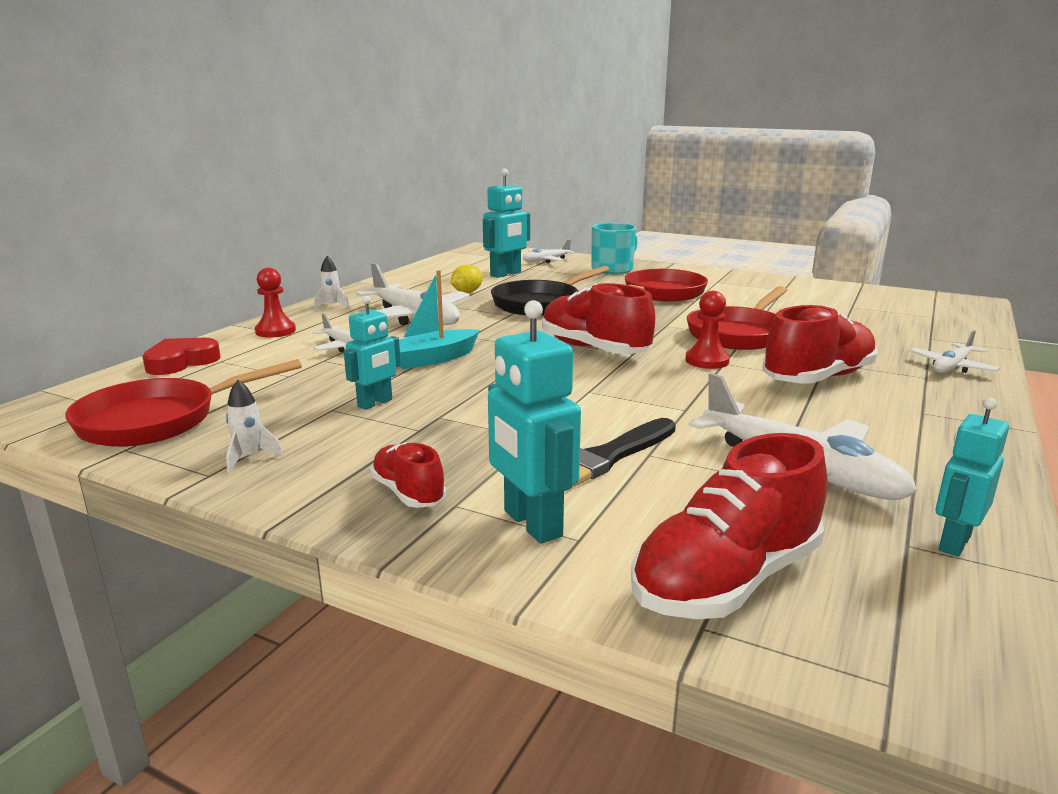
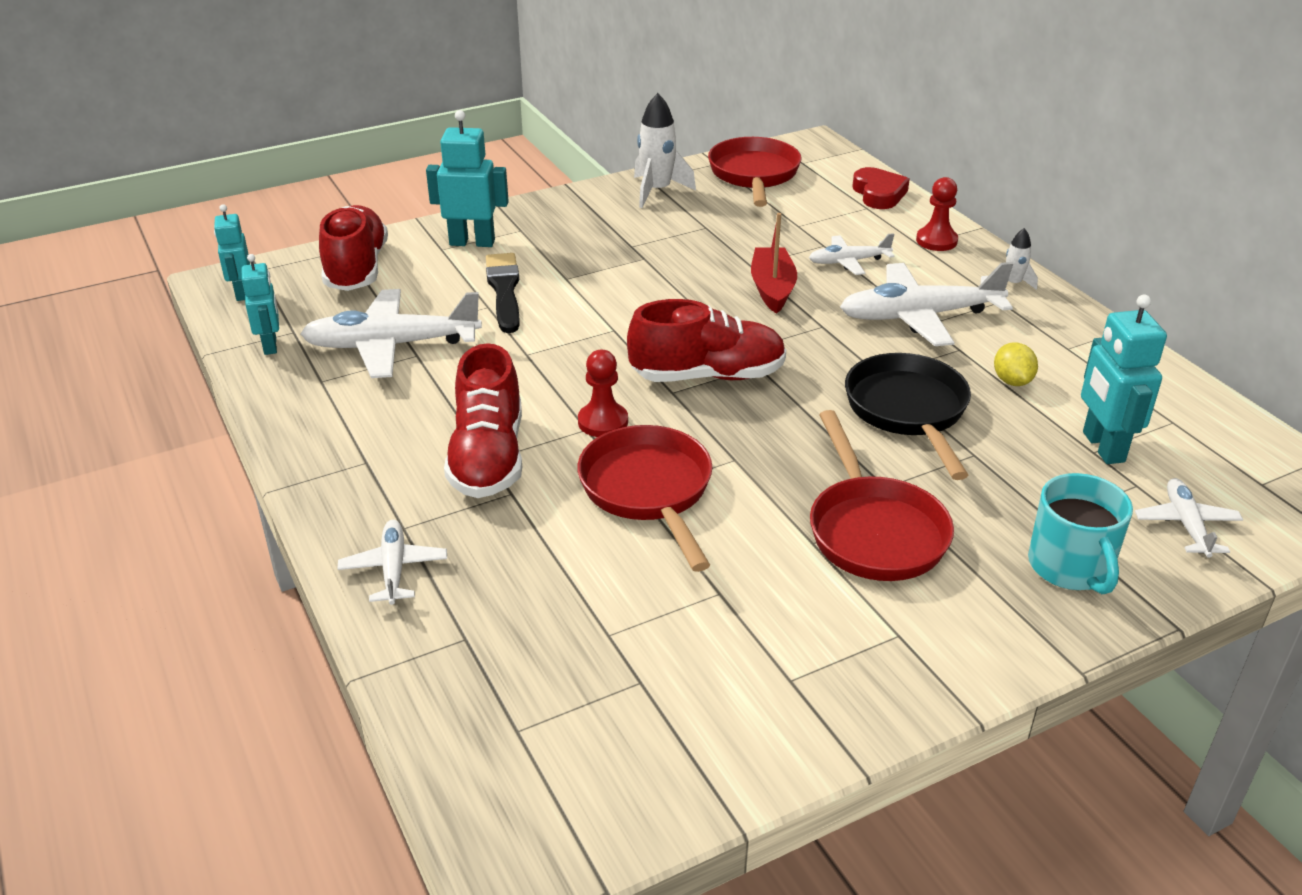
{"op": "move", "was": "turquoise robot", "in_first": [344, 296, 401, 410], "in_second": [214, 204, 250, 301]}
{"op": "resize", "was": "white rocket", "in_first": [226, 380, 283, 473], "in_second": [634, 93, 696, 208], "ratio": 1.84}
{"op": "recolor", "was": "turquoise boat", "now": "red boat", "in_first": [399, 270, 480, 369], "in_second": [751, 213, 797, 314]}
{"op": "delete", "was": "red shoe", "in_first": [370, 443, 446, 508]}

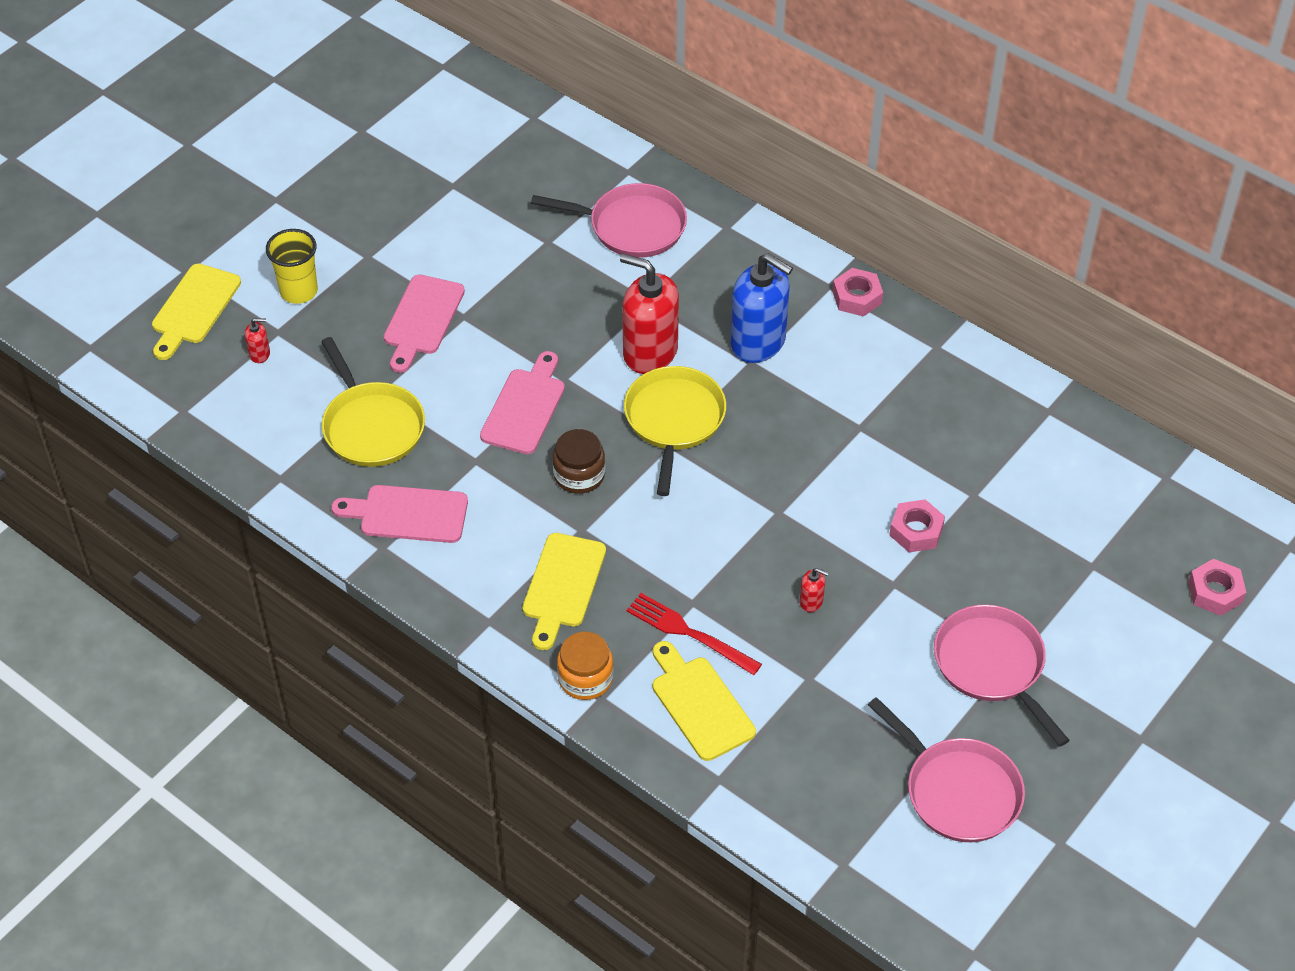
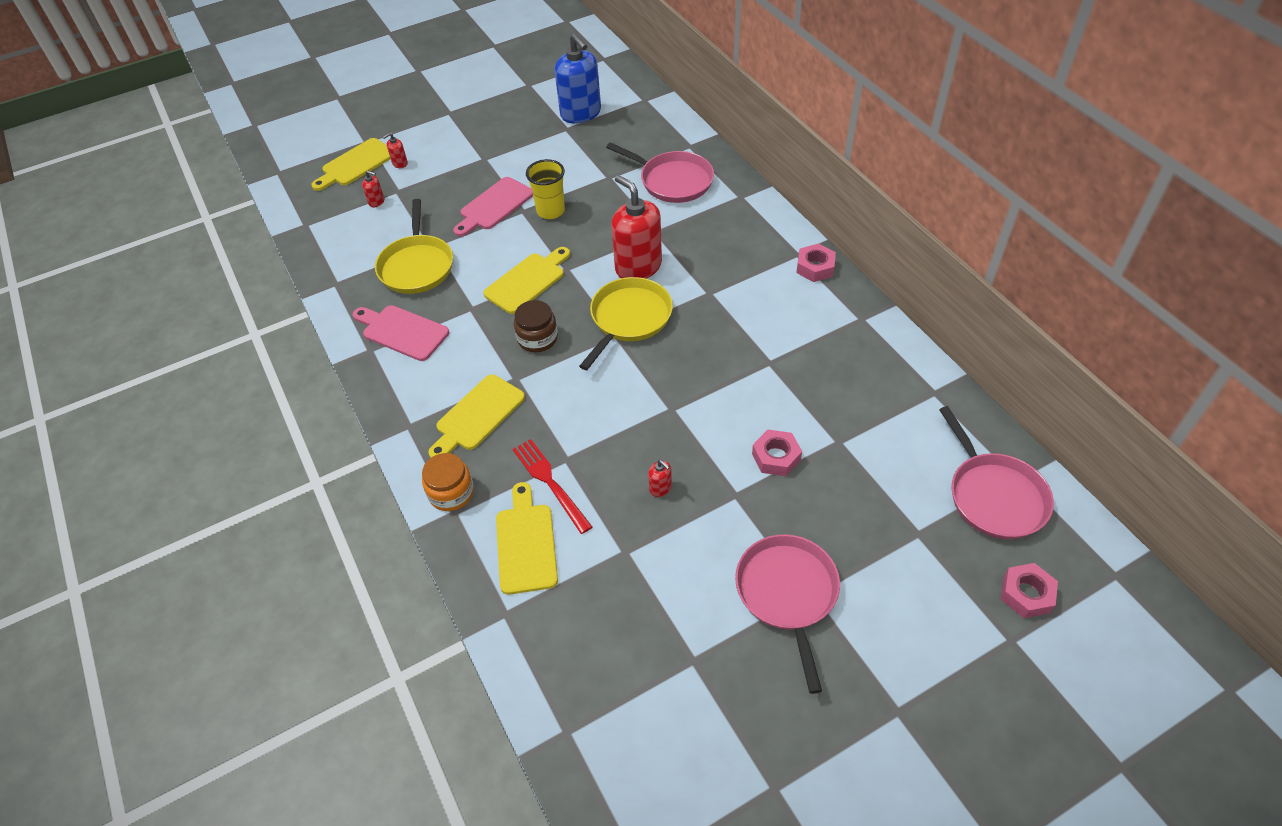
{"op": "insert", "now": "red soap dispenser", "in_second": [383, 133, 408, 168]}
{"op": "recolor", "was": "pink cutting board", "now": "yellow cutting board", "in_first": [480, 351, 565, 454], "in_second": [483, 247, 570, 314]}
{"op": "move", "was": "yellow cup", "in_first": [266, 229, 318, 304], "in_second": [526, 159, 565, 219]}
{"op": "move", "was": "blue soap dispenser", "in_first": [730, 253, 793, 363], "in_second": [555, 33, 601, 124]}
{"op": "move", "was": "pink pan", "in_first": [868, 697, 1025, 842], "in_second": [939, 406, 1054, 539]}

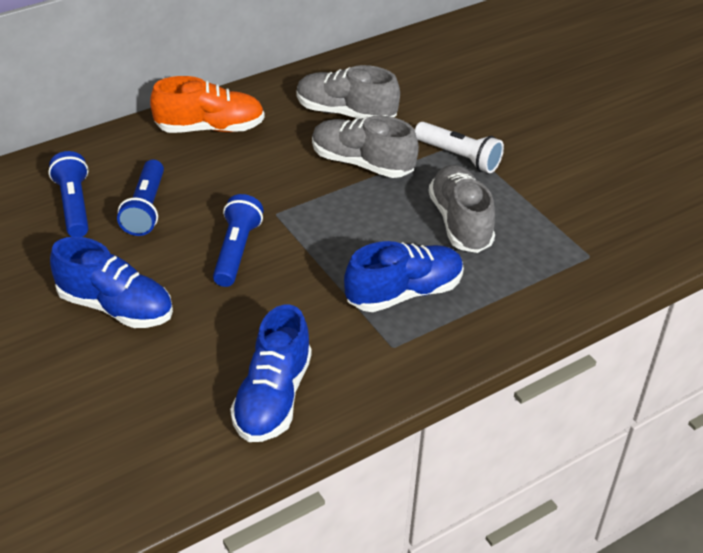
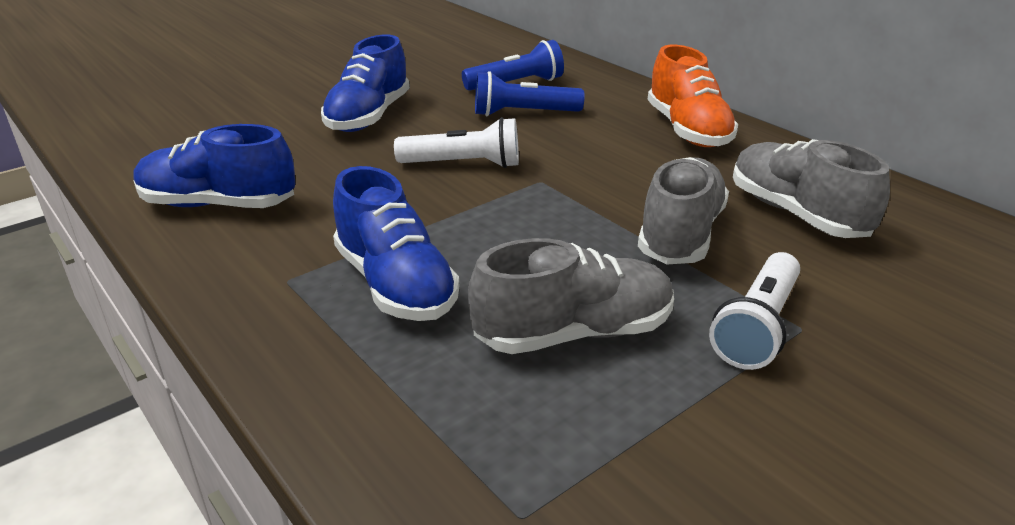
{"op": "recolor", "was": "blue flashlight", "now": "white flashlight", "in_first": [213, 194, 264, 287], "in_second": [394, 117, 519, 168]}
{"op": "rotate", "was": "grey shoe", "in_first": [297, 65, 400, 119], "in_second": [733, 139, 890, 238], "clockwise": -45}

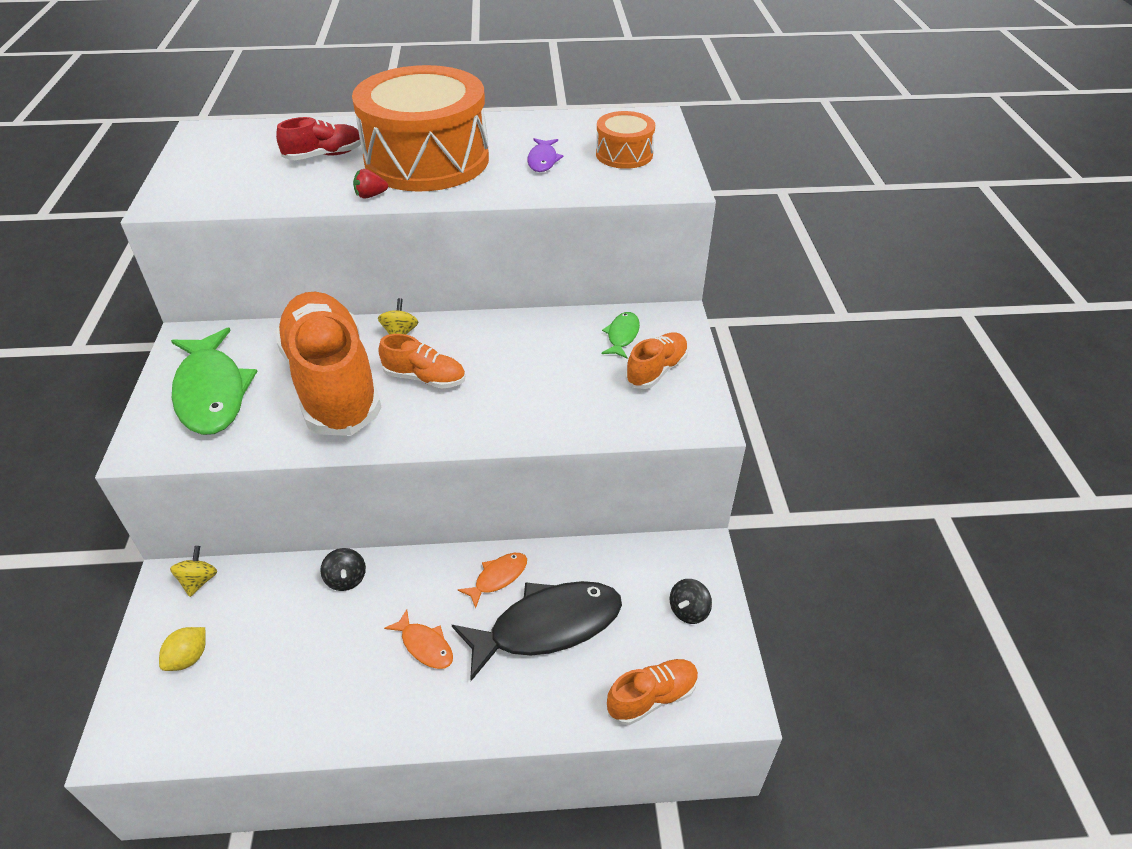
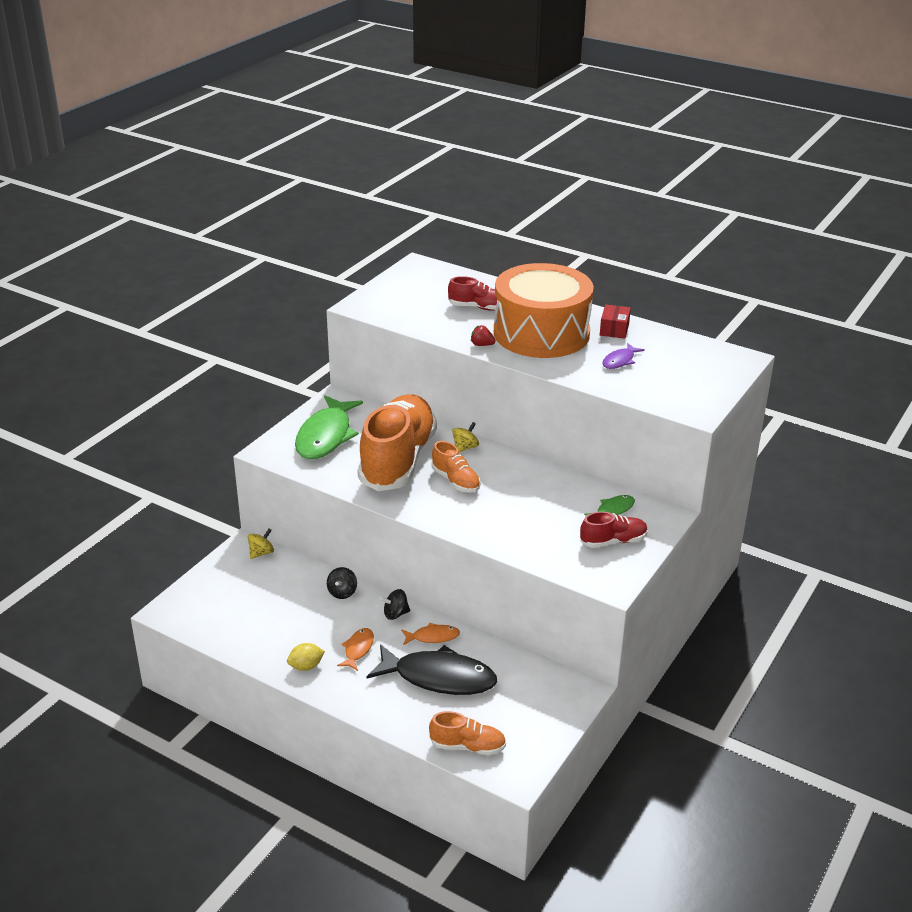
{"op": "move", "was": "yellow lemon", "in_first": [159, 627, 206, 671], "in_second": [287, 643, 325, 671]}
{"op": "rotate", "was": "orange fish", "in_first": [384, 609, 453, 669], "in_second": [337, 628, 374, 671], "clockwise": -150}
{"op": "move", "was": "black spinning top", "in_first": [670, 579, 712, 624], "in_second": [380, 589, 410, 620]}
{"op": "recolor", "was": "orange shoe", "now": "red shoe", "in_first": [625, 332, 688, 389], "in_second": [580, 512, 648, 548]}
{"op": "insert", "now": "red box", "in_second": [600, 305, 631, 339]}
{"op": "delete", "was": "orange drum", "in_first": [596, 111, 655, 169]}

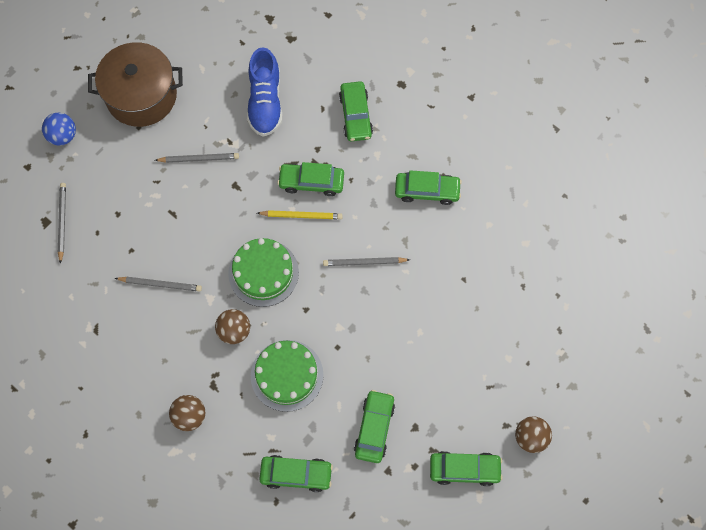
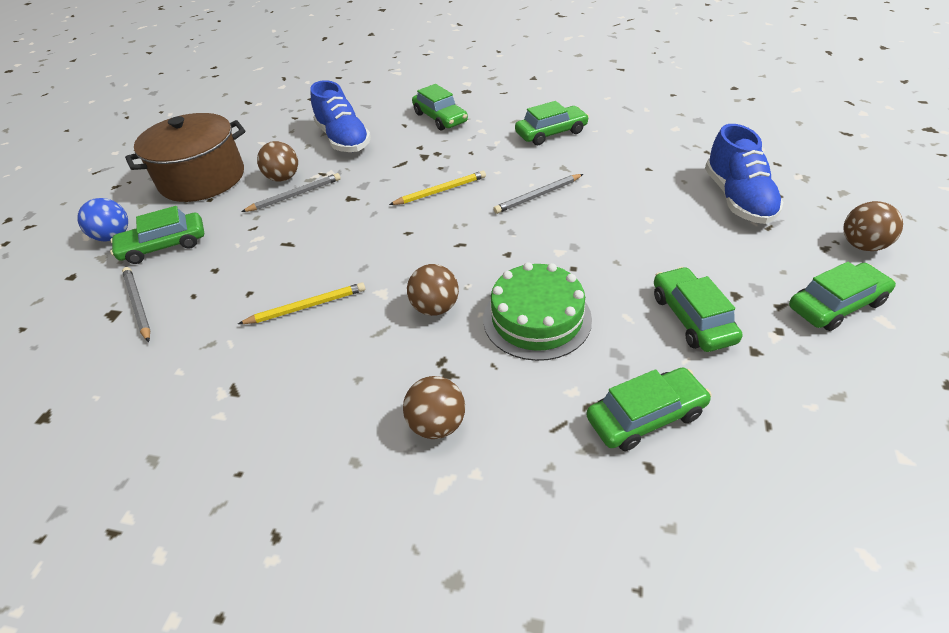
{"op": "move", "was": "green car", "in_first": [277, 162, 344, 196], "in_second": [110, 206, 204, 264]}
{"op": "recolor", "was": "grey pencil", "now": "yellow pencil", "in_first": [115, 277, 202, 292], "in_second": [238, 282, 366, 324]}
{"op": "insert", "now": "brown ball", "in_second": [257, 141, 298, 182]}
{"op": "insert", "now": "blue shoe", "in_second": [705, 124, 783, 224]}
{"op": "delete", "was": "green cake", "in_first": [228, 238, 299, 307]}

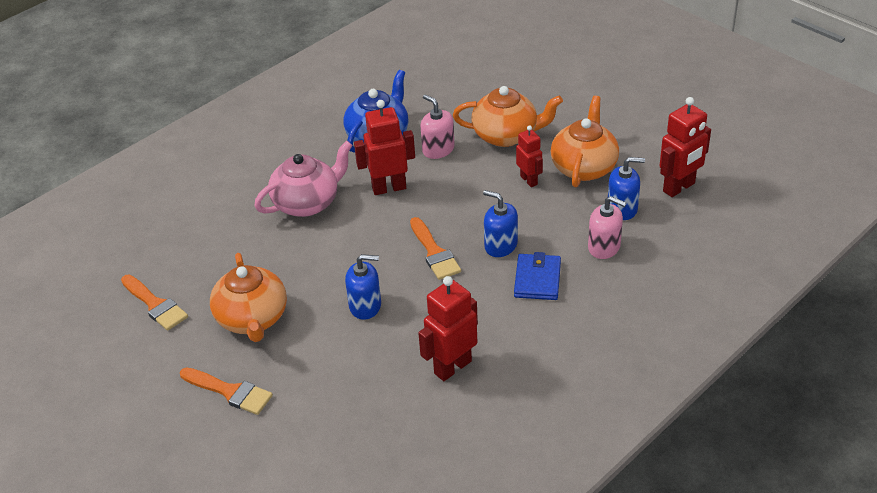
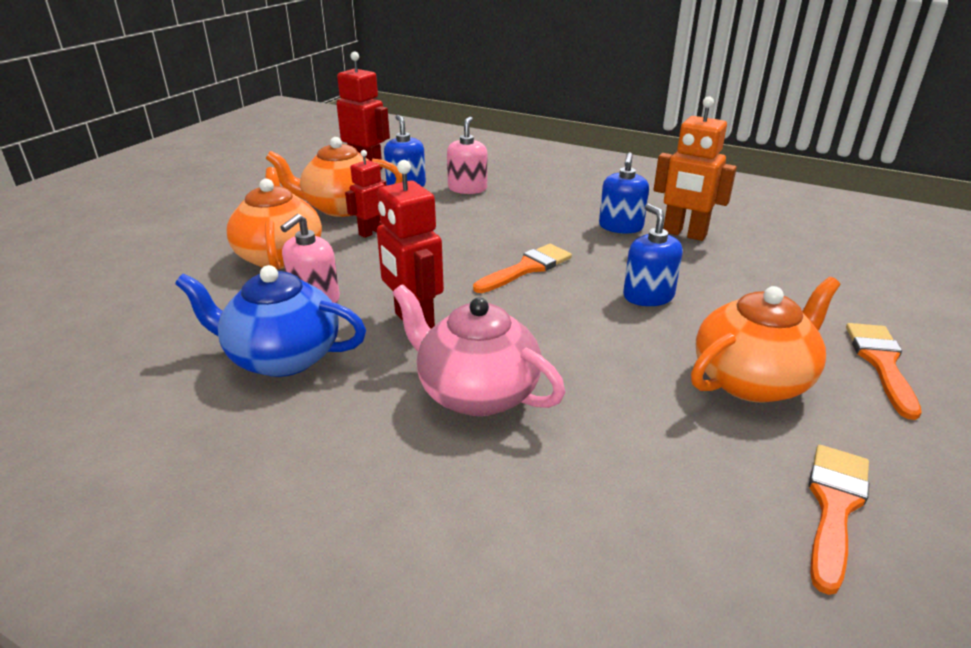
{"op": "move", "was": "blue soap dispenser", "in_first": [483, 190, 518, 257], "in_second": [599, 152, 649, 234]}
{"op": "recolor", "was": "red robot", "now": "orange robot", "in_first": [418, 276, 478, 381], "in_second": [654, 96, 737, 241]}
{"op": "delete", "was": "blue wallet", "in_first": [514, 252, 561, 300]}

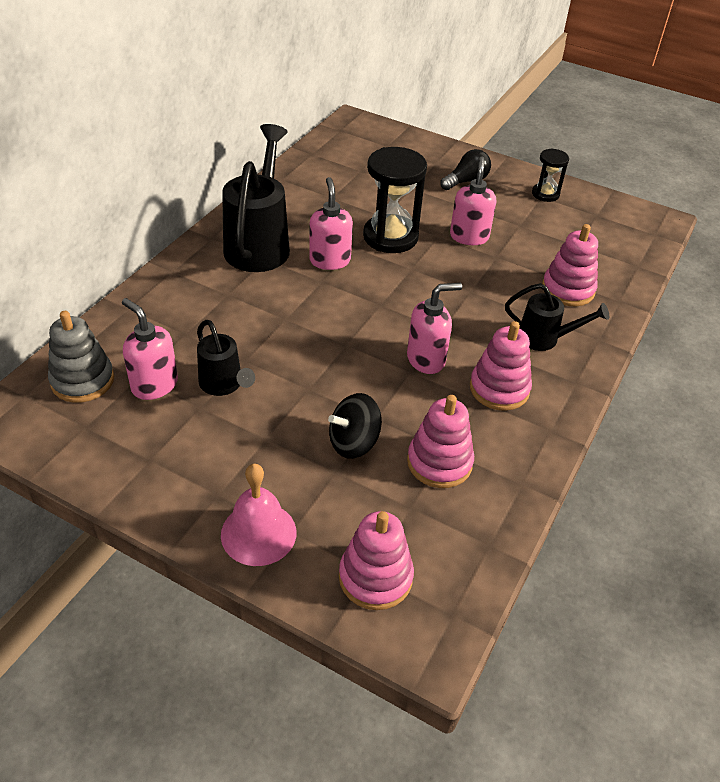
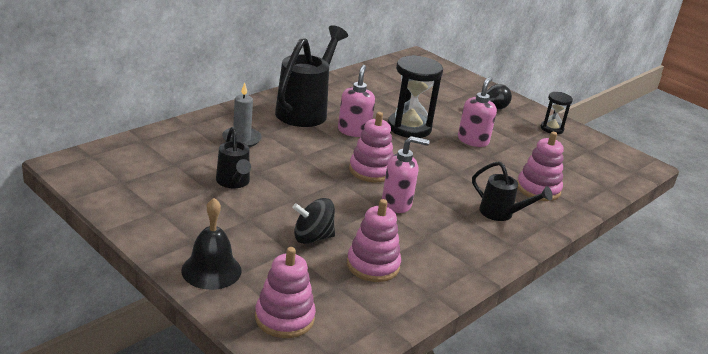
{"op": "recolor", "was": "pink bell", "now": "black bell", "in_first": [221, 464, 296, 566], "in_second": [181, 198, 242, 290]}
{"op": "insert", "now": "grey candle", "in_second": [222, 83, 262, 147]}
{"op": "move", "was": "pink stacking toy", "in_first": [470, 321, 532, 411], "in_second": [349, 112, 394, 182]}
{"op": "delete", "was": "grey stacking toy", "in_first": [48, 311, 114, 403]}
{"op": "delete", "was": "pink soap dispenser", "in_first": [122, 298, 178, 400]}

